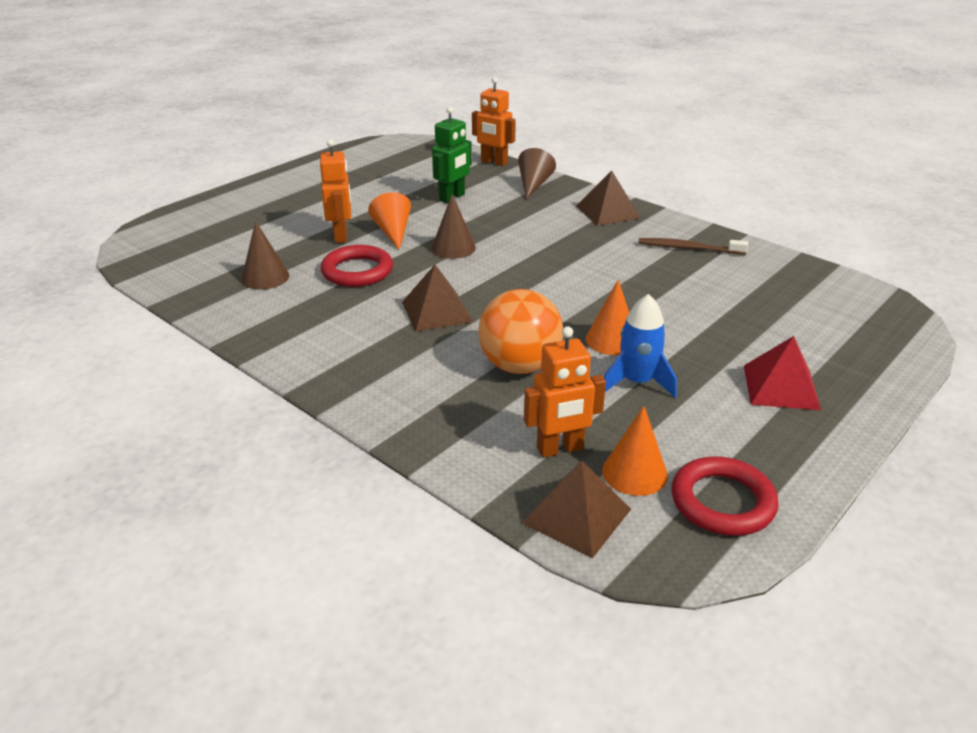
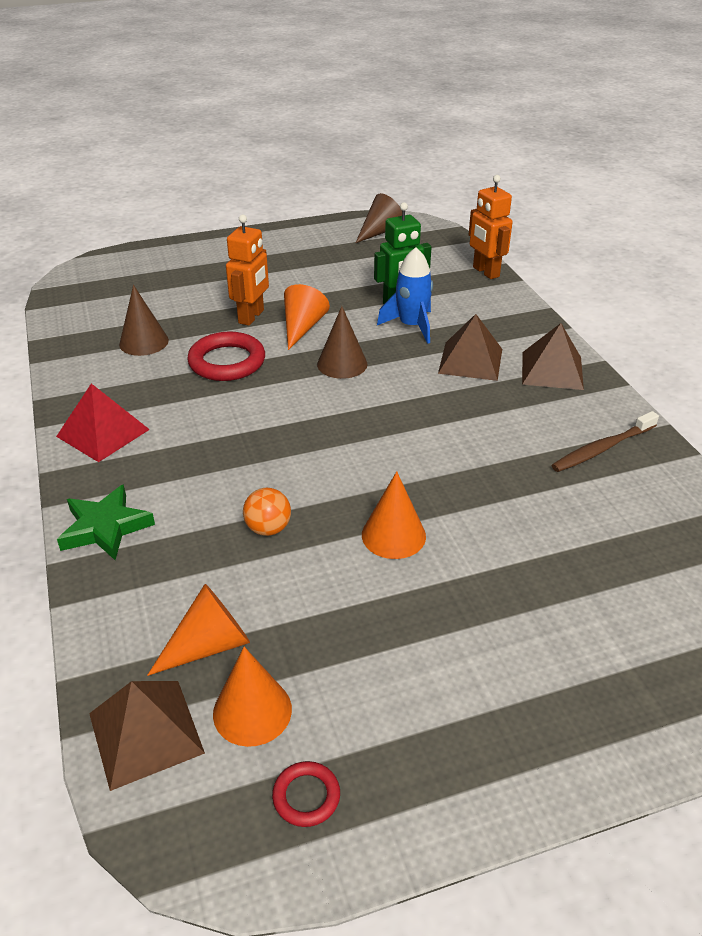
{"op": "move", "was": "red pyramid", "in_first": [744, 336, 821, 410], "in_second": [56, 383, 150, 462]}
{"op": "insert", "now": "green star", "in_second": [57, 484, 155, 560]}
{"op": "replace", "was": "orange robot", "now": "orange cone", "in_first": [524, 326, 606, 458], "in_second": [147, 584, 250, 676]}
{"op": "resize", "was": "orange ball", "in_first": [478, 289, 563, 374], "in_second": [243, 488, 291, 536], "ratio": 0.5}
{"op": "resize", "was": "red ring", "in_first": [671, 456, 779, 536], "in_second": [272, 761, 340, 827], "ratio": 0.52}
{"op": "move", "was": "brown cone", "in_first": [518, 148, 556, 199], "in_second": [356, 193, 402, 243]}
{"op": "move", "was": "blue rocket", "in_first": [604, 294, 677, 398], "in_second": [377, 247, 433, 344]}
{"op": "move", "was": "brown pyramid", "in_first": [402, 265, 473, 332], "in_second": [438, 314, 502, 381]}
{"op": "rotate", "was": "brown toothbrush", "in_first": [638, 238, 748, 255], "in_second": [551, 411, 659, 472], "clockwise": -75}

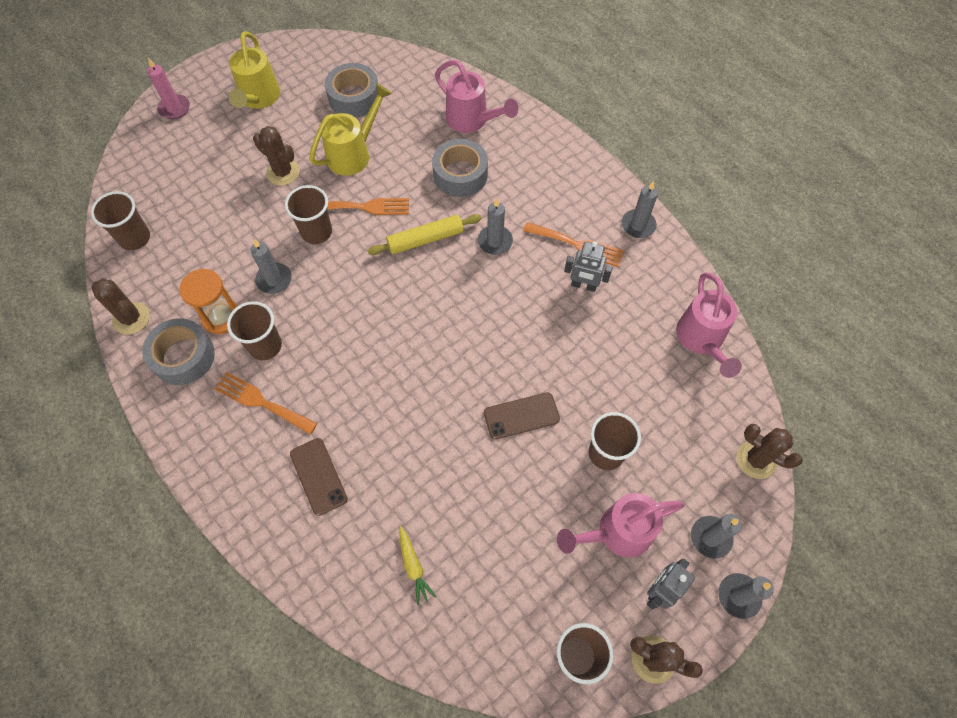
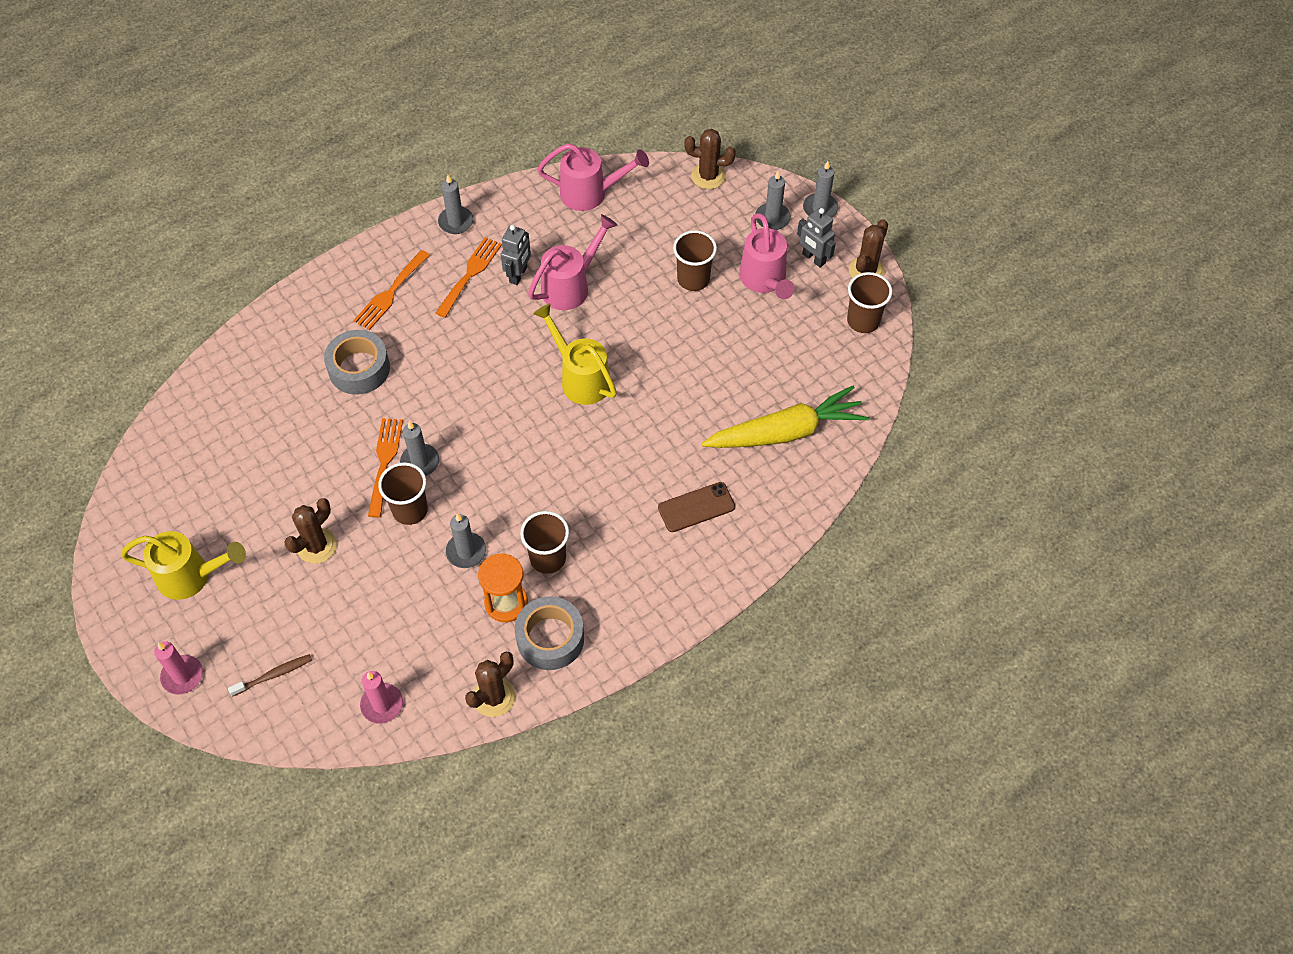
{"op": "insert", "now": "brown toothbrush", "in_second": [228, 654, 312, 697]}
{"op": "move", "was": "orange fork", "in_first": [214, 372, 317, 434], "in_second": [353, 250, 430, 330]}
{"op": "replace", "was": "brown cup", "now": "pink candle", "in_first": [91, 191, 150, 250], "in_second": [360, 671, 403, 724]}
{"op": "move", "was": "grey candle", "in_first": [478, 199, 513, 255], "in_second": [400, 421, 439, 476]}
{"op": "move", "was": "pink watering can", "in_first": [435, 60, 518, 133], "in_second": [528, 214, 617, 310]}
{"op": "move", "was": "yellow watering can", "in_first": [309, 83, 392, 176], "in_second": [533, 303, 617, 405]}
{"op": "rotate", "was": "brown cactus", "in_first": [737, 424, 803, 479], "in_second": [684, 129, 736, 189], "clockwise": 60}
{"op": "resize", "was": "yellow carrot", "in_first": [399, 526, 436, 605], "in_second": [701, 386, 869, 448], "ratio": 2.38}
{"op": "delete", "was": "grey tape", "in_first": [325, 63, 378, 118]}
{"op": "delete", "was": "yellow rolling pin", "in_first": [367, 214, 481, 255]}
{"op": "delete", "was": "brown phone", "in_first": [484, 392, 560, 440]}

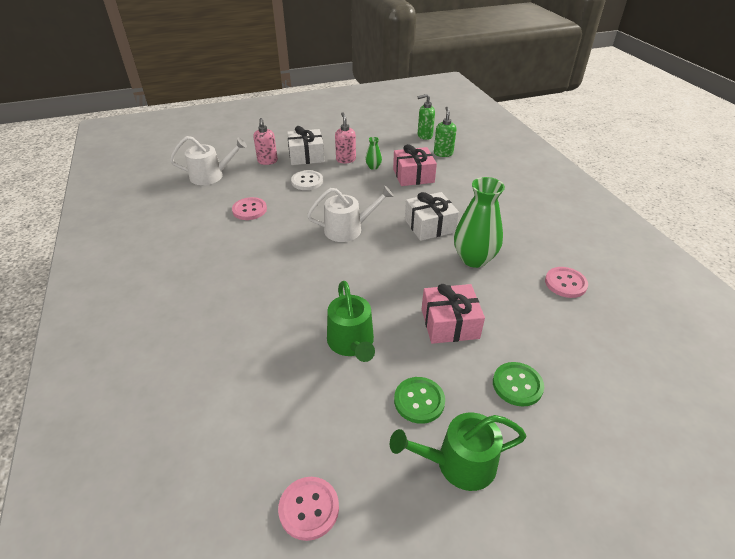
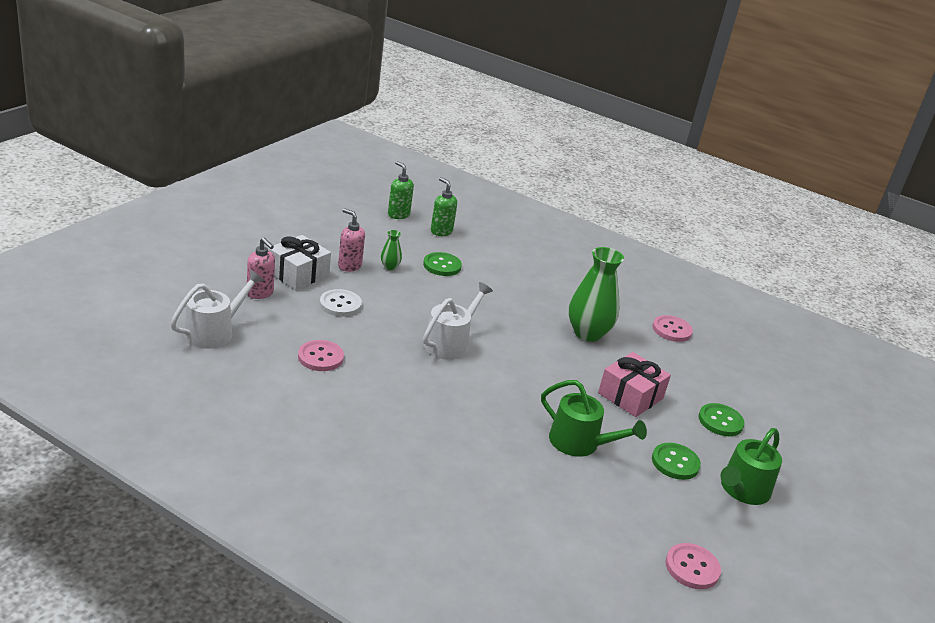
{"op": "rotate", "was": "green soap dispenser", "in_first": [418, 94, 435, 140], "in_second": [388, 161, 414, 219], "clockwise": 105}
{"op": "replace", "was": "pink gift", "now": "green button", "in_first": [393, 144, 437, 186], "in_second": [423, 252, 462, 276]}
{"op": "delete", "was": "white gift", "in_first": [405, 192, 459, 241]}

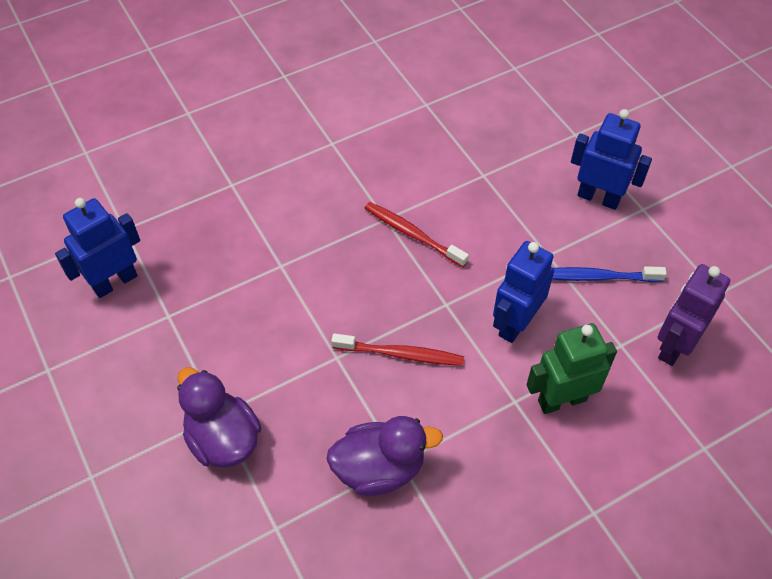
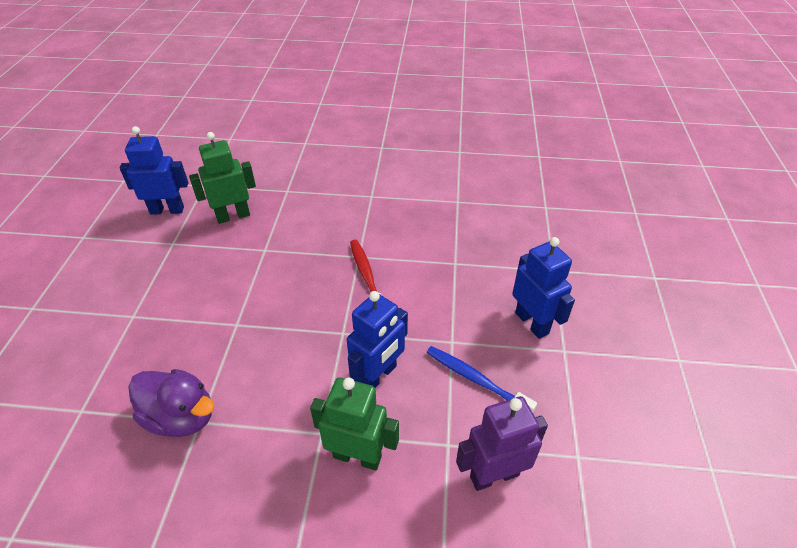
{"op": "insert", "now": "green robot", "in_second": [189, 132, 256, 224]}
{"op": "rotate", "was": "blue robot", "in_first": [493, 241, 554, 343], "in_second": [347, 291, 408, 388], "clockwise": 150}
{"op": "delete", "was": "purple duck", "in_first": [177, 367, 261, 468]}
{"op": "delete", "was": "red toothbrush", "in_first": [331, 333, 464, 366]}

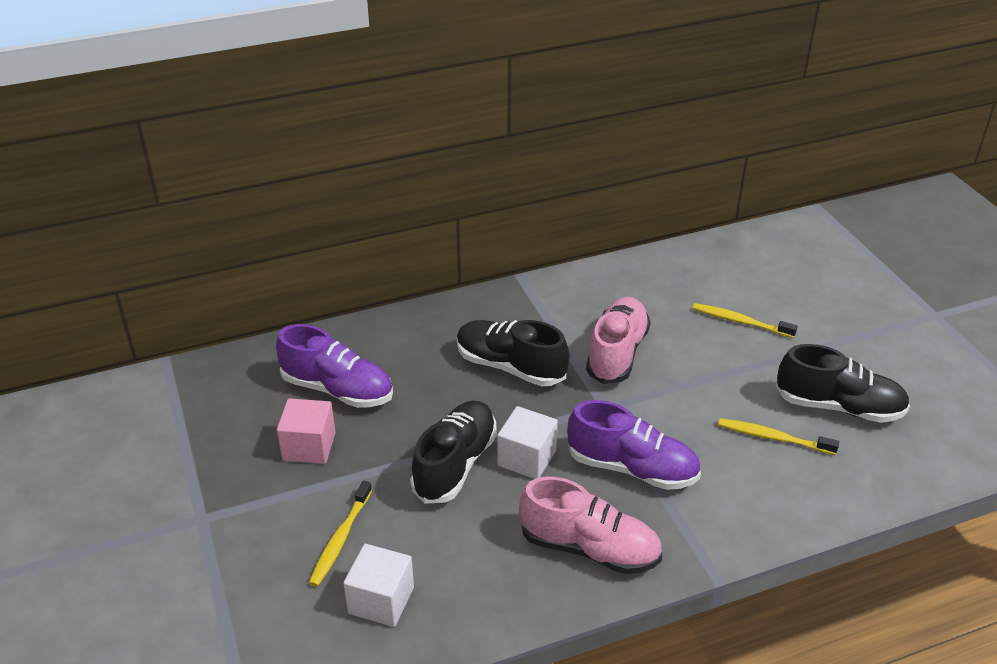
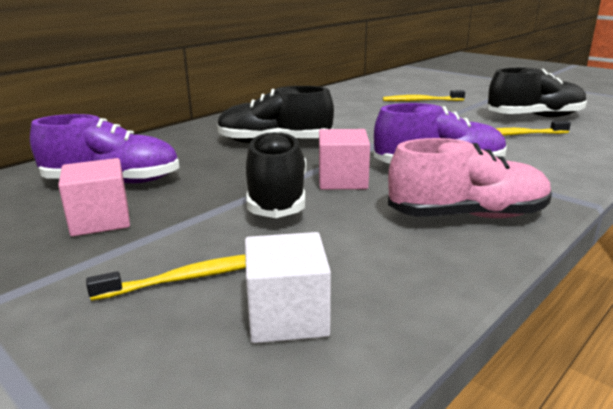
{"op": "rotate", "was": "yellow toothbrush", "in_first": [309, 481, 372, 587], "in_second": [86, 255, 246, 301], "clockwise": -105}
{"op": "recolor", "was": "white cube", "now": "pink cube", "in_first": [497, 406, 558, 479], "in_second": [319, 129, 370, 190]}
{"op": "delete", "was": "pink shoe", "in_first": [586, 297, 651, 384]}

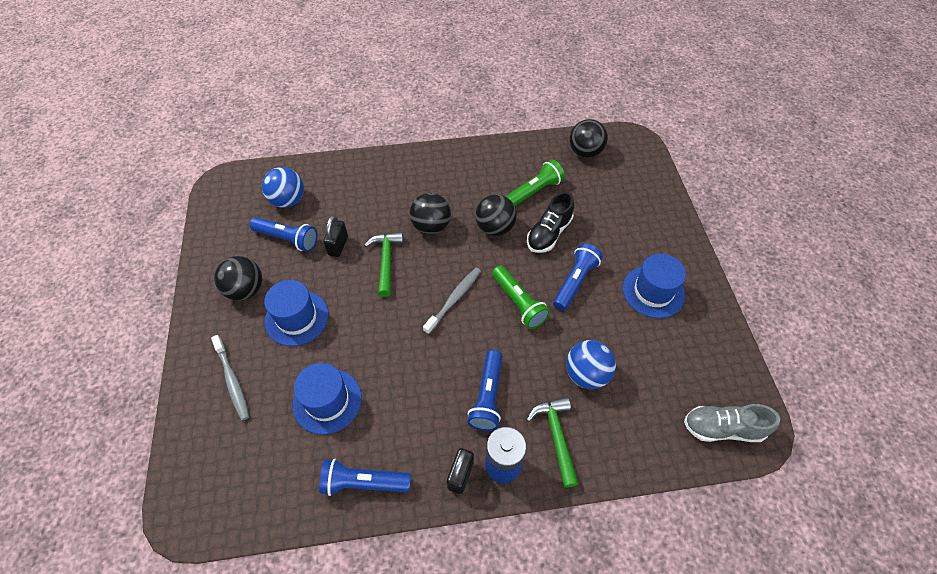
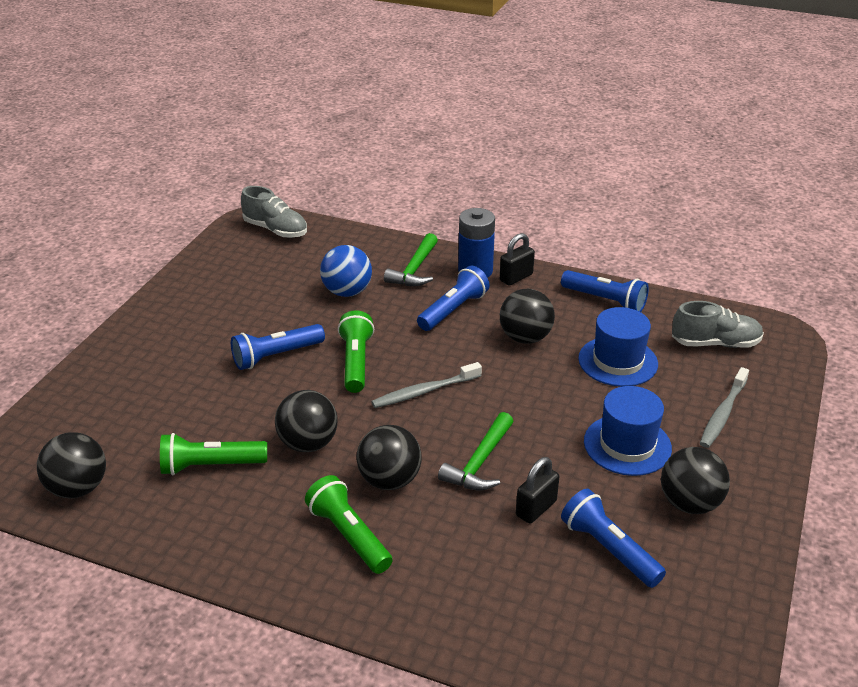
{"op": "insert", "now": "green flashlight", "in_second": [305, 475, 393, 574]}
{"op": "insert", "now": "black ball", "in_second": [500, 289, 555, 344]}
{"op": "insert", "now": "grey shoe", "in_second": [672, 301, 764, 348]}
{"op": "rotate", "was": "grey toothbrush", "in_first": [211, 335, 249, 421], "in_second": [700, 367, 749, 448], "clockwise": -150}
{"op": "delete", "was": "blue ball", "in_first": [262, 167, 304, 208]}
{"op": "delete", "was": "black shoe", "in_first": [527, 192, 574, 253]}
{"op": "delete", "was": "blue hat", "in_first": [623, 254, 686, 318]}

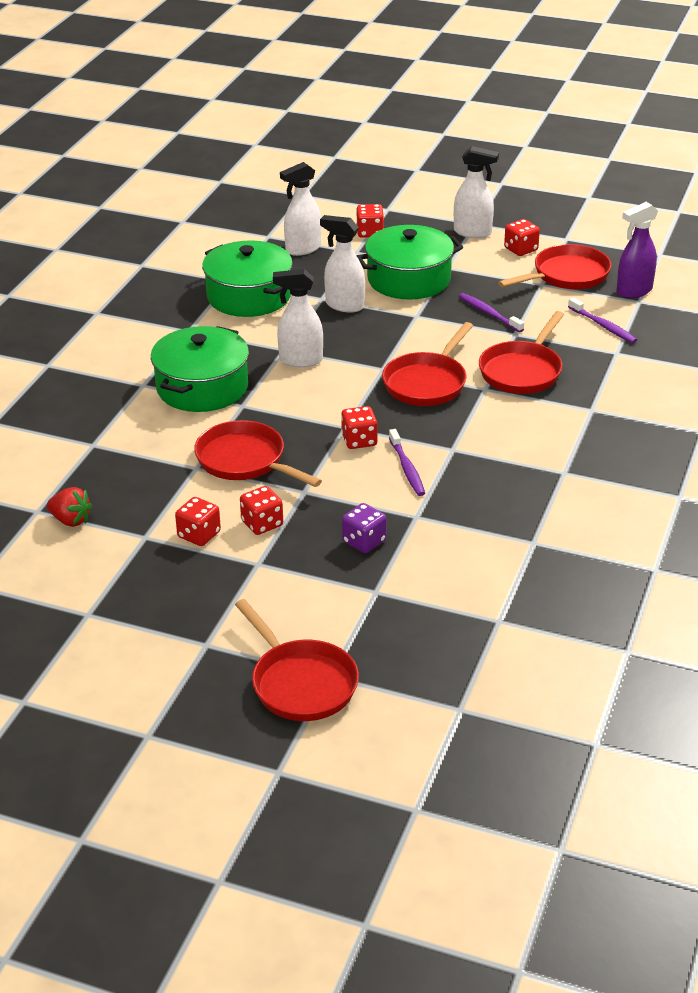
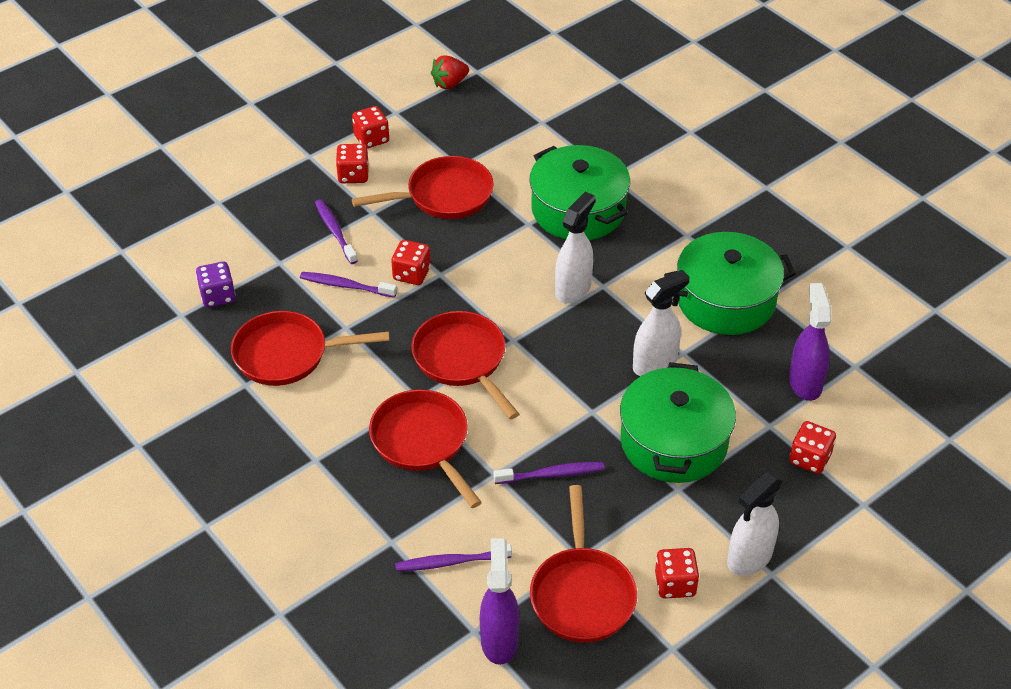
{"op": "move", "was": "purple dice", "in_first": [342, 503, 386, 553], "in_second": [196, 261, 235, 308]}
{"op": "move", "was": "red pan", "in_first": [235, 599, 359, 721], "in_second": [231, 311, 390, 386]}
{"op": "insert", "now": "purple toothbrush", "in_second": [315, 199, 358, 264]}
{"op": "recolor", "was": "white spray bottle", "now": "purple spray bottle", "in_first": [280, 162, 322, 256], "in_second": [789, 283, 832, 401]}

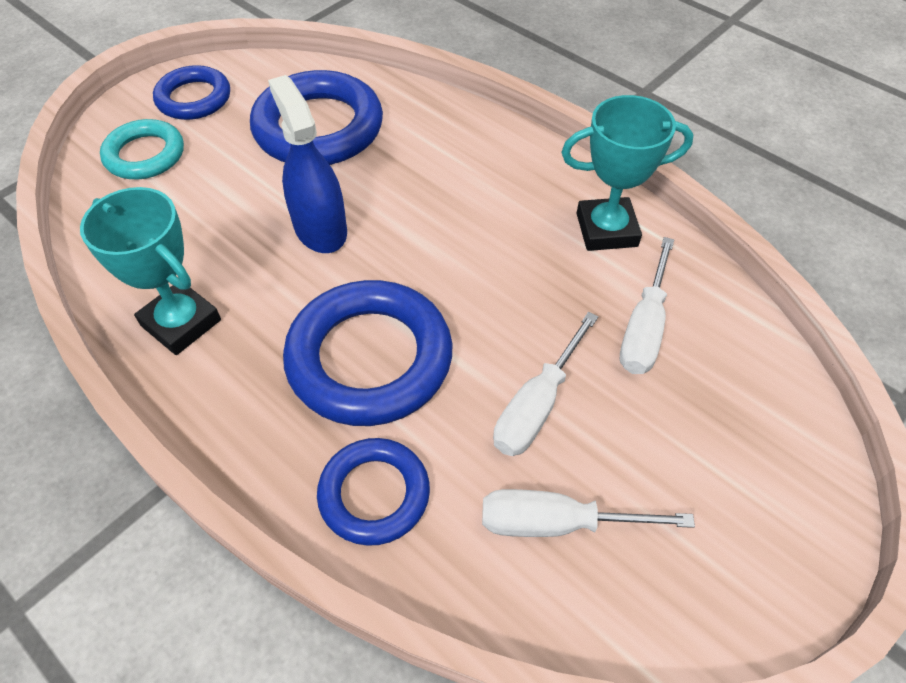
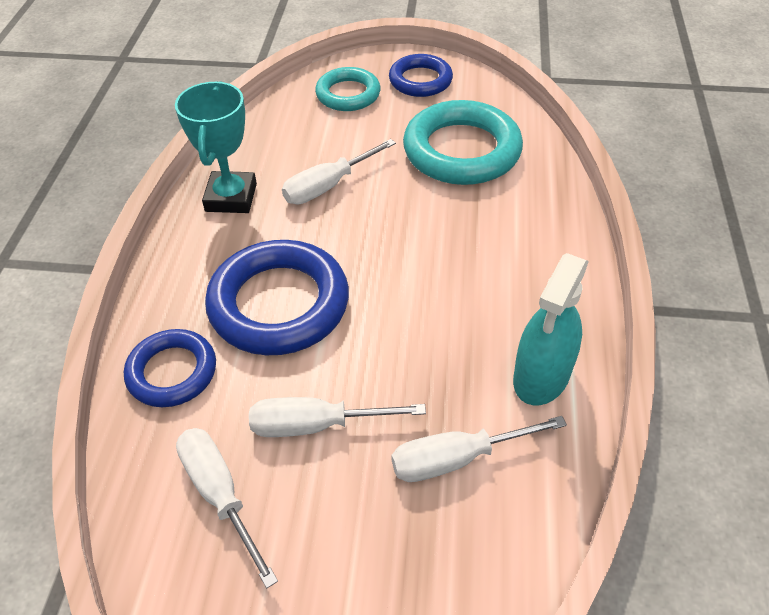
{"op": "insert", "now": "white screwdriver", "in_second": [282, 139, 396, 204]}
{"op": "recolor", "was": "blue ring", "now": "turquoise ring", "in_first": [250, 70, 383, 165], "in_second": [403, 100, 523, 185]}
{"op": "replace", "was": "turquoise trophy", "now": "turquoise spray bottle", "in_first": [561, 95, 694, 251], "in_second": [513, 253, 589, 405]}
{"op": "delete", "was": "blue spray bottle", "in_first": [268, 75, 347, 253]}

